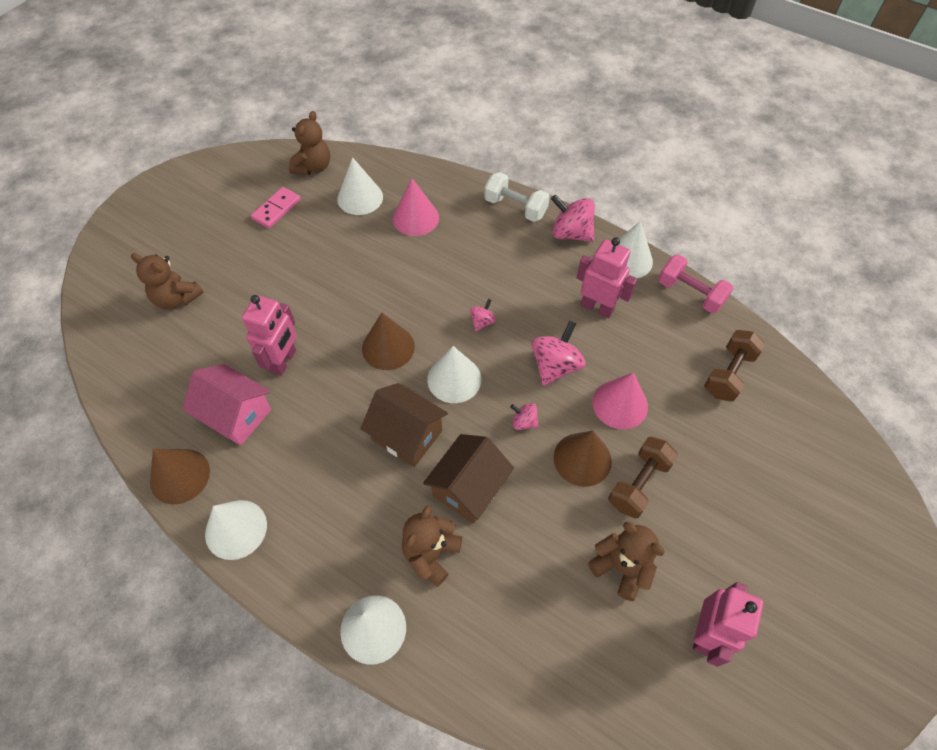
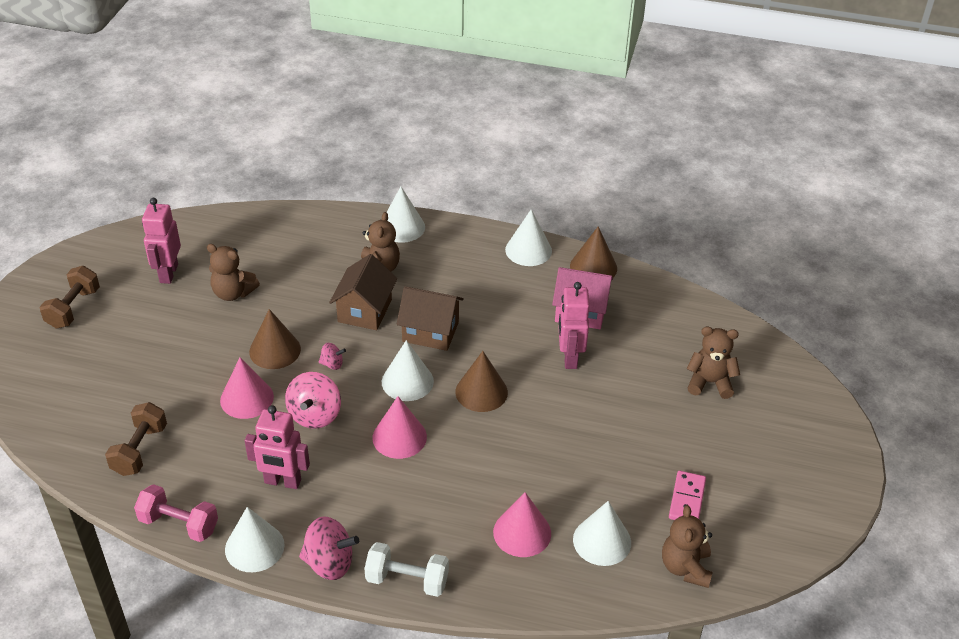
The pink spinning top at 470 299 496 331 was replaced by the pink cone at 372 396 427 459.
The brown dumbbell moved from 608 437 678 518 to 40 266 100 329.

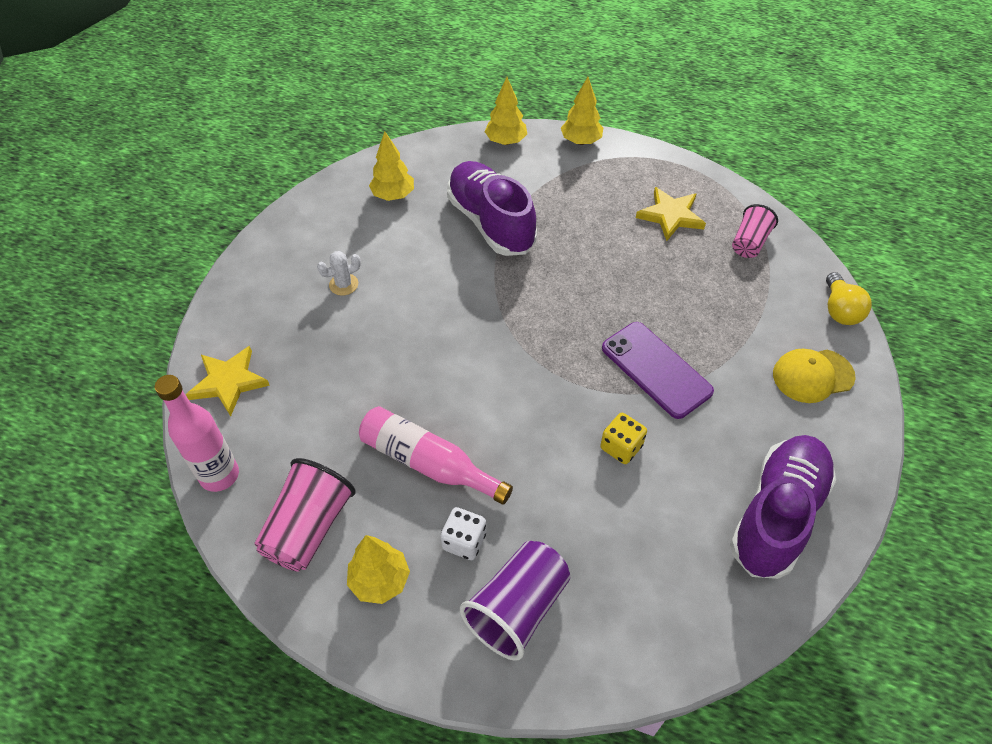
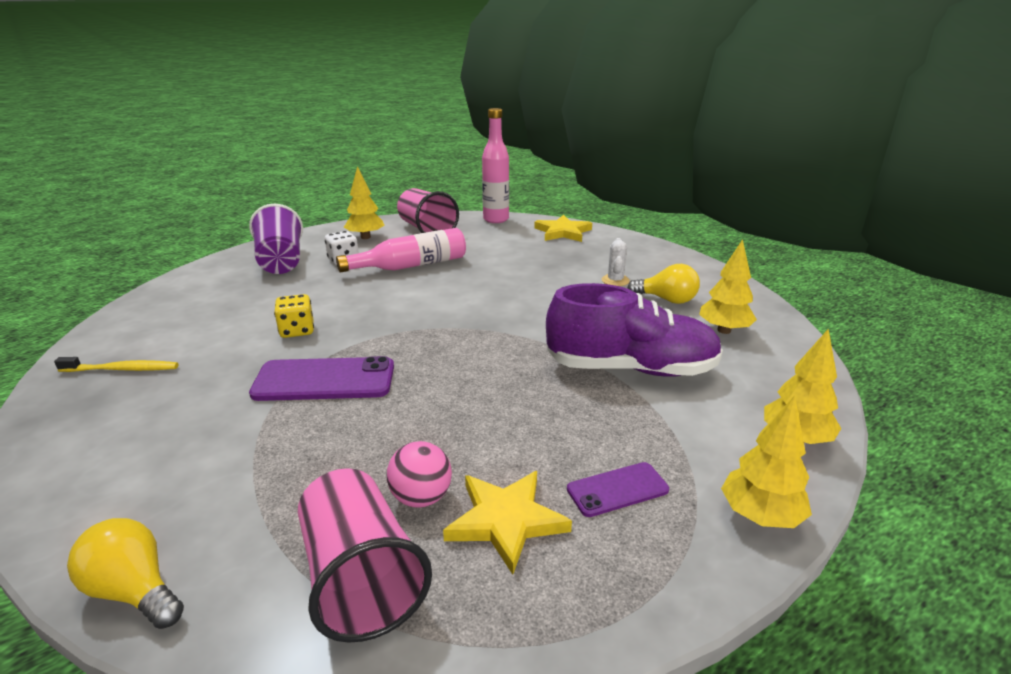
The purple shoe at 730 435 836 579 was replaced by the yellow toothbrush at 54 357 178 372.
The pink cup at 732 204 778 258 changed to 1.58 times the size.
The yellow cap at 773 349 856 403 disappeared.
The pink ball at 387 441 452 508 appeared.
The purple phone at 567 462 669 517 appeared.
The yellow light bulb at 627 264 700 304 appeared.

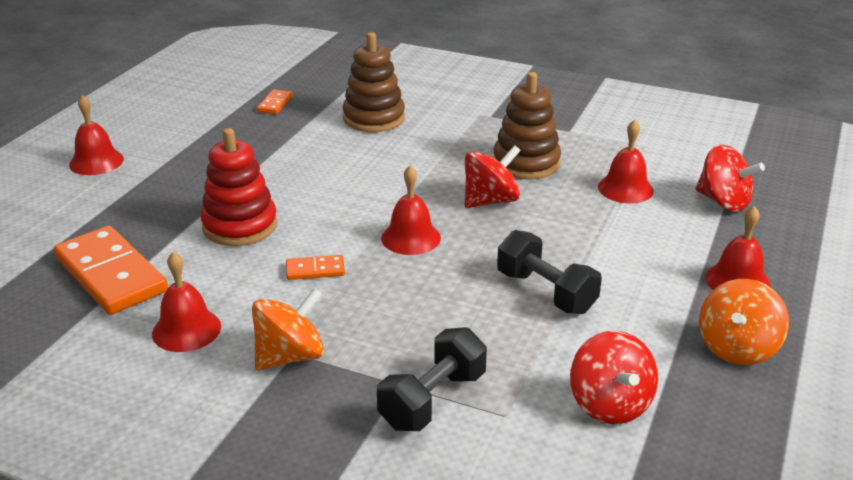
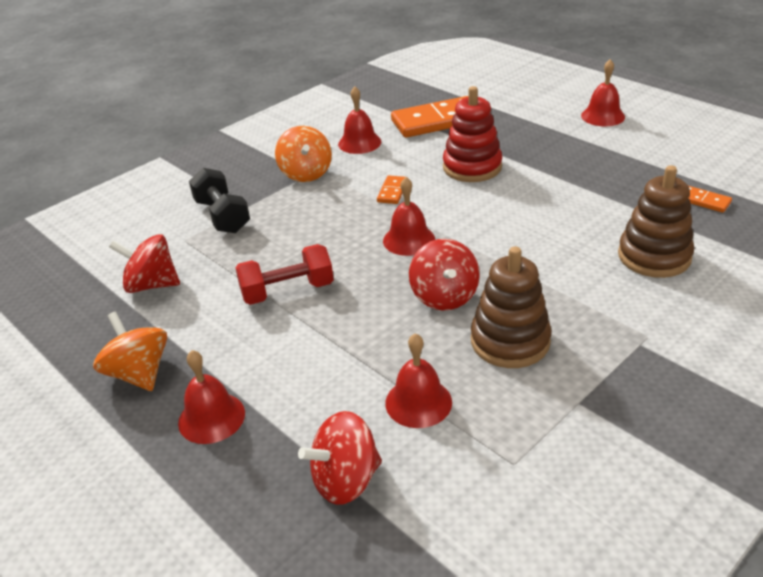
The black dumbbell at 497 230 602 314 became the red dumbbell at 235 244 334 305.

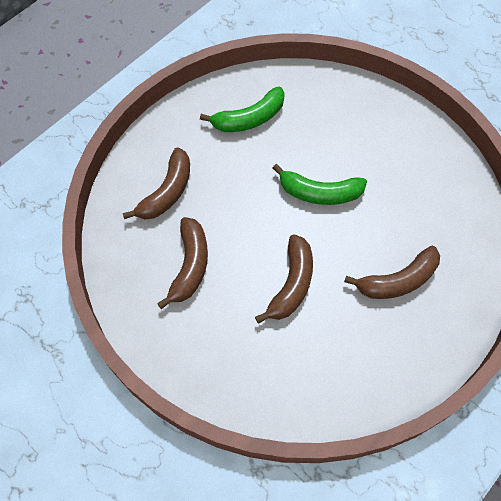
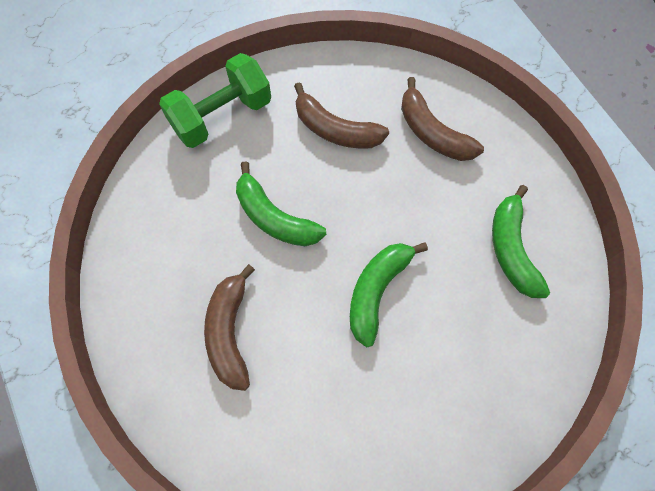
The brown banana at 255 234 313 324 became the green banana at 236 161 326 246.
The green dumbbell at 159 53 271 148 appeared.

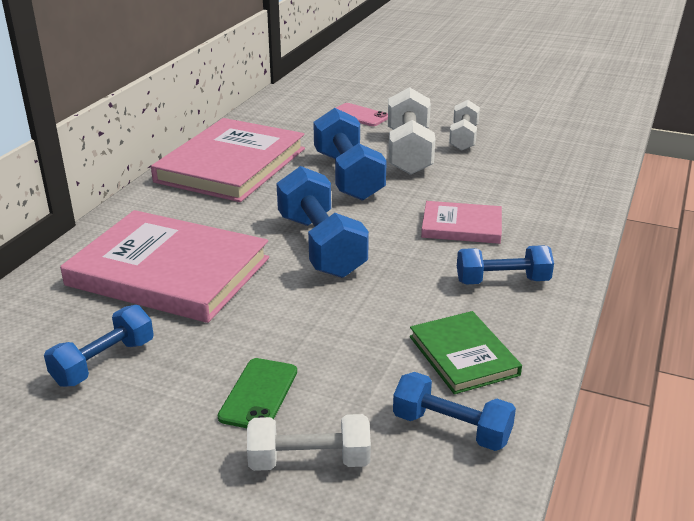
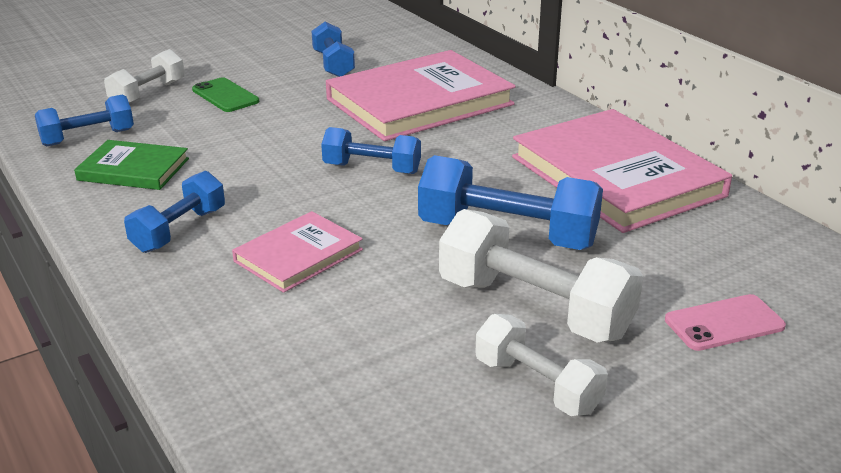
The blue dumbbell at 276 166 369 278 changed to 0.61 times the size.

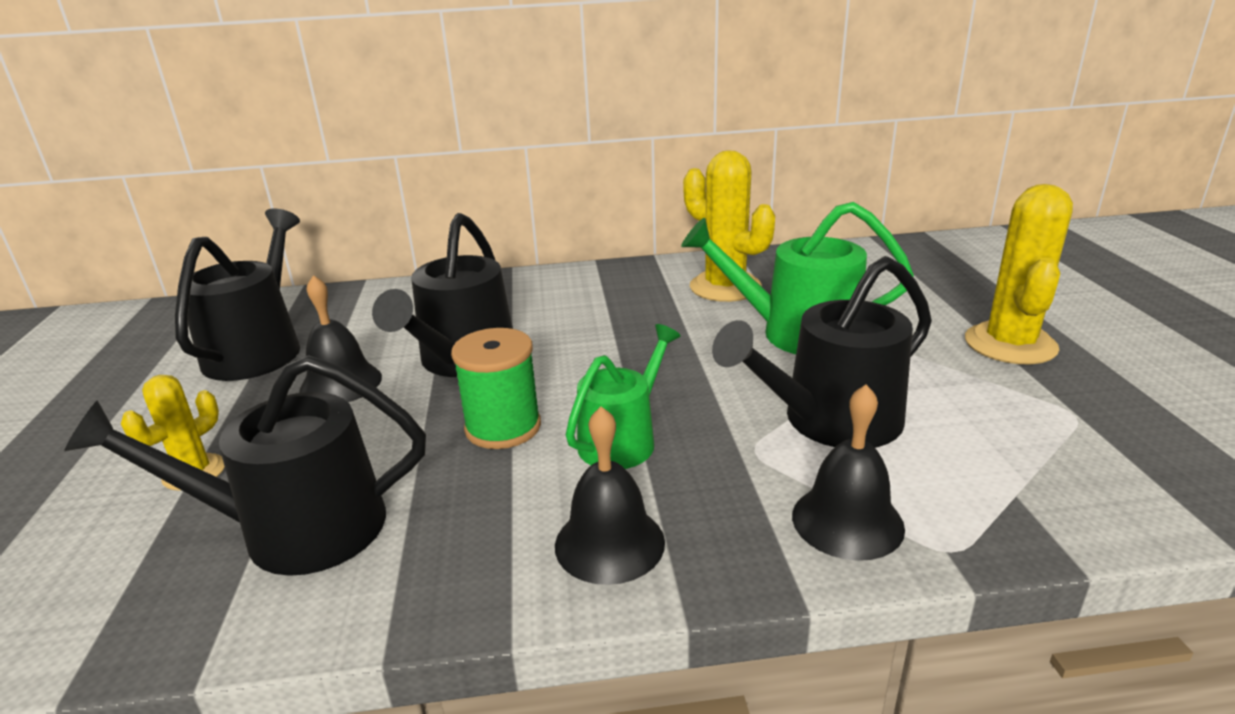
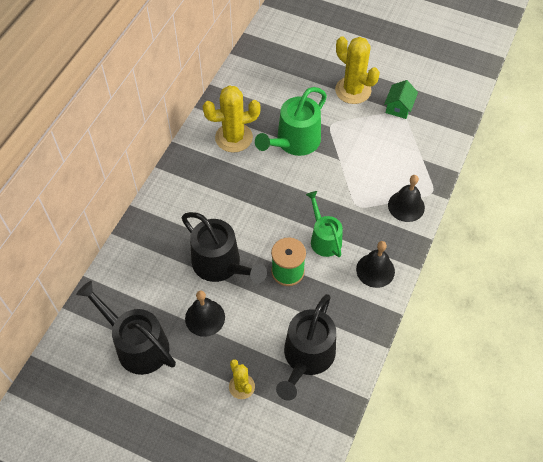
The black watering can at 712 256 932 448 disappeared.
The green house at 384 80 418 119 appeared.

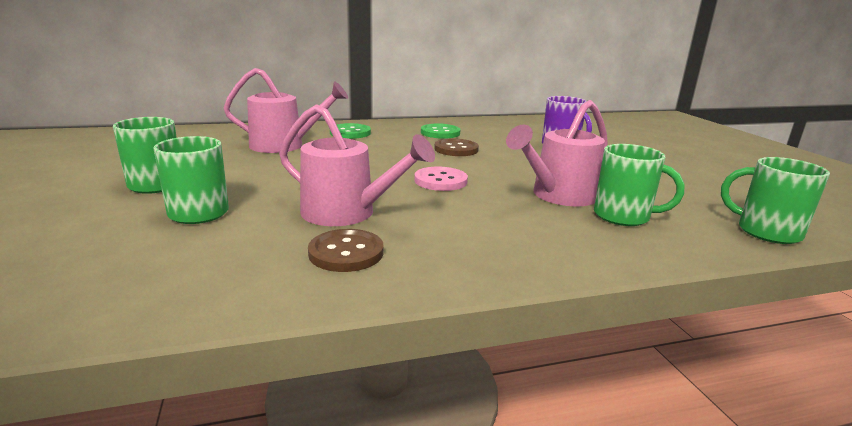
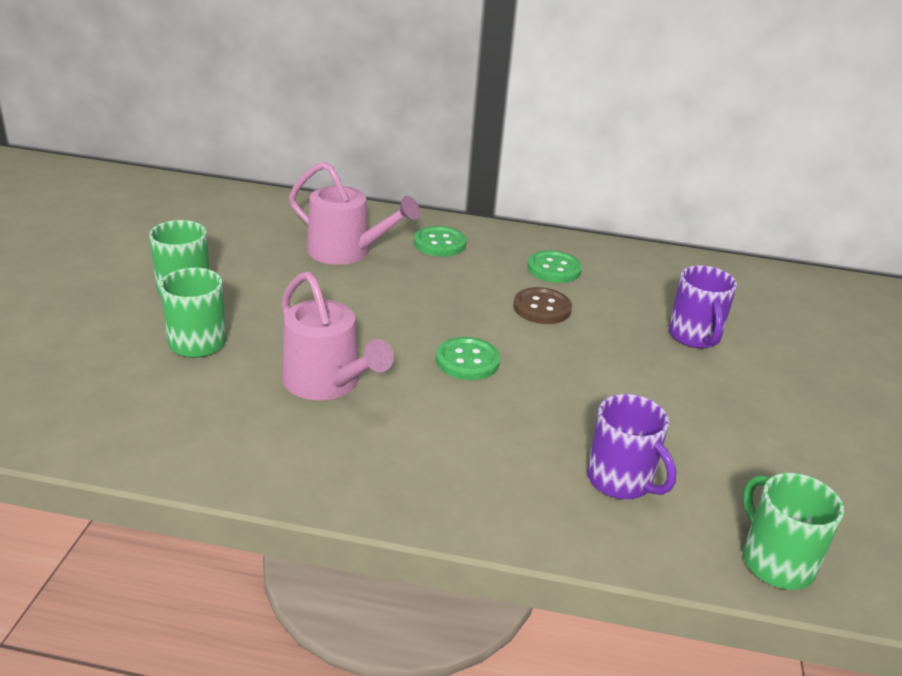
The brown button at 308 229 383 272 disappeared.
The pink button at 414 167 468 191 became the green button at 436 337 500 380.
The pink watering can at 506 100 608 206 disappeared.
The green mug at 594 144 684 226 became the purple mug at 587 394 676 499.

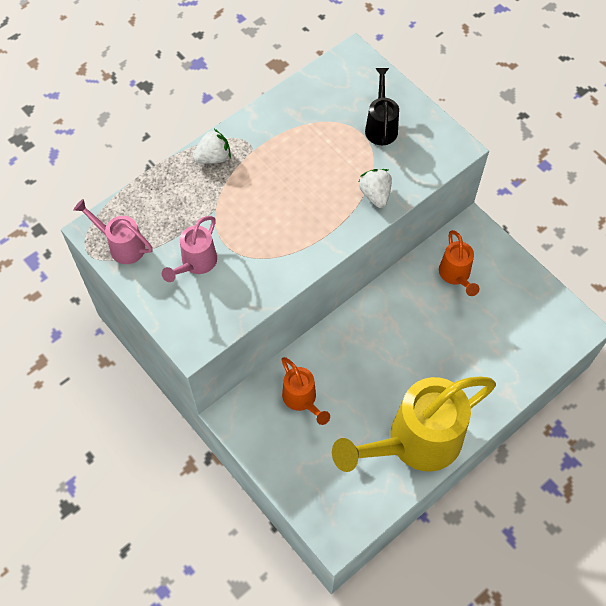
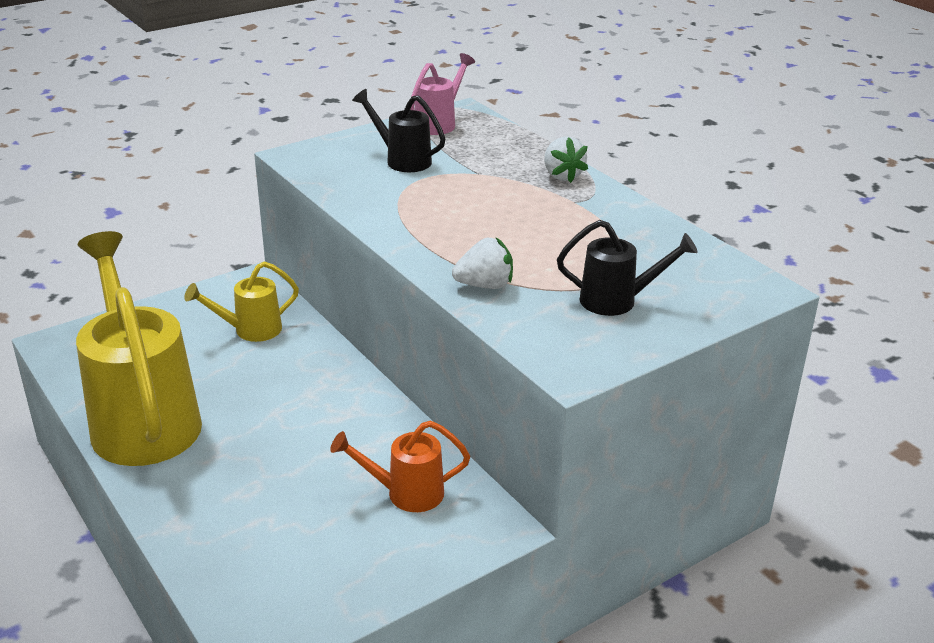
The pink watering can at 162 216 217 282 became the black watering can at 352 89 445 172.
The orange watering can at 282 357 330 425 became the yellow watering can at 184 261 299 342.

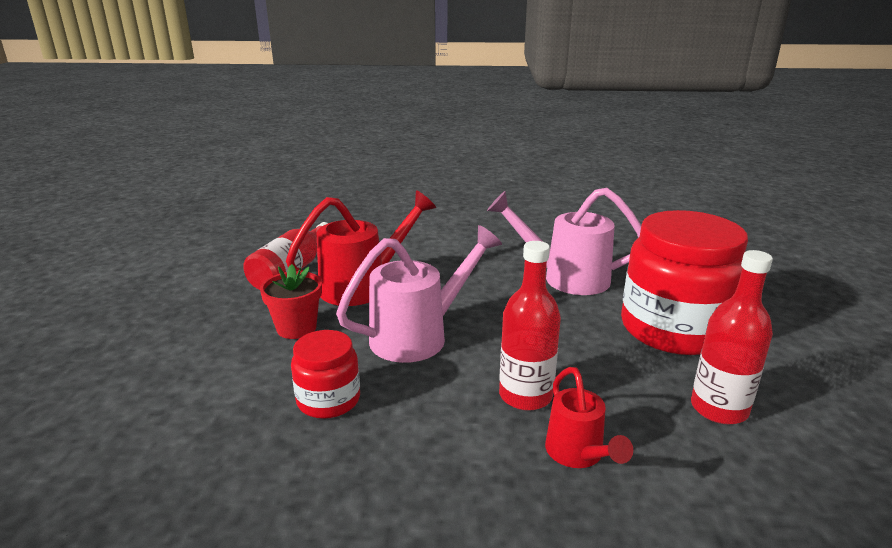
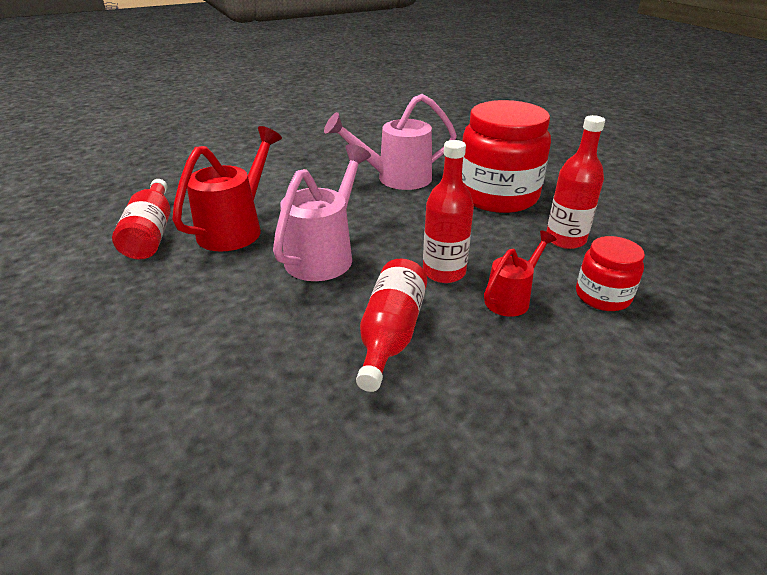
The red flower pot at 260 264 322 339 disappeared.
The red jar moved from 291 330 360 419 to 576 236 645 311.
The red watering can at 545 367 633 468 turned 90 degrees counterclockwise.
The red bottle at 356 258 427 392 appeared.

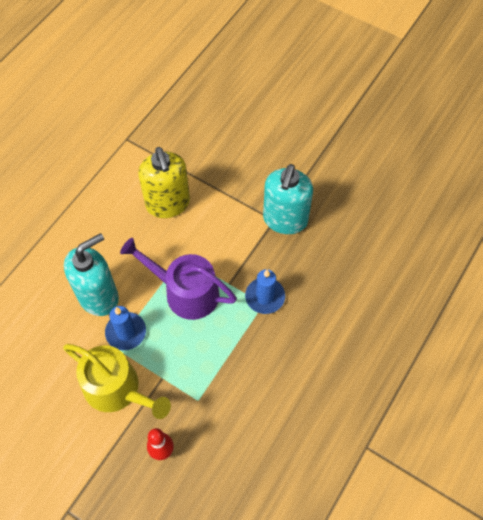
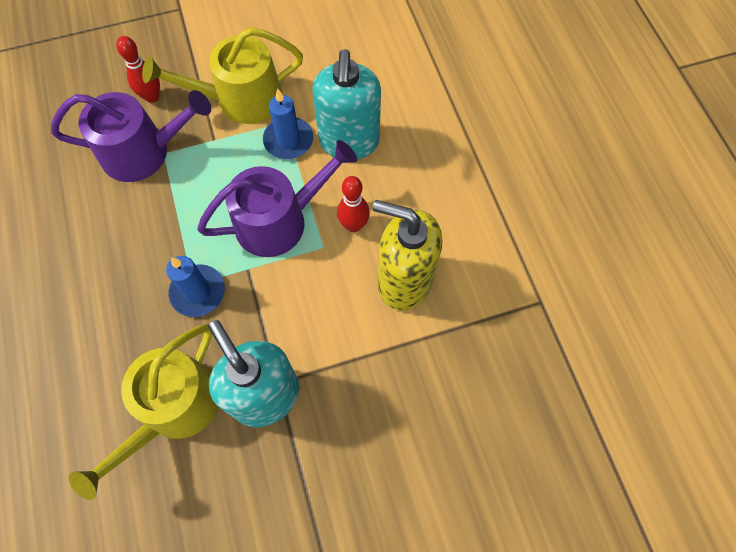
The purple watering can at 51 90 211 182 appeared.
The yellow watering can at 69 324 219 500 appeared.
The red bowling pin at 337 176 370 232 appeared.

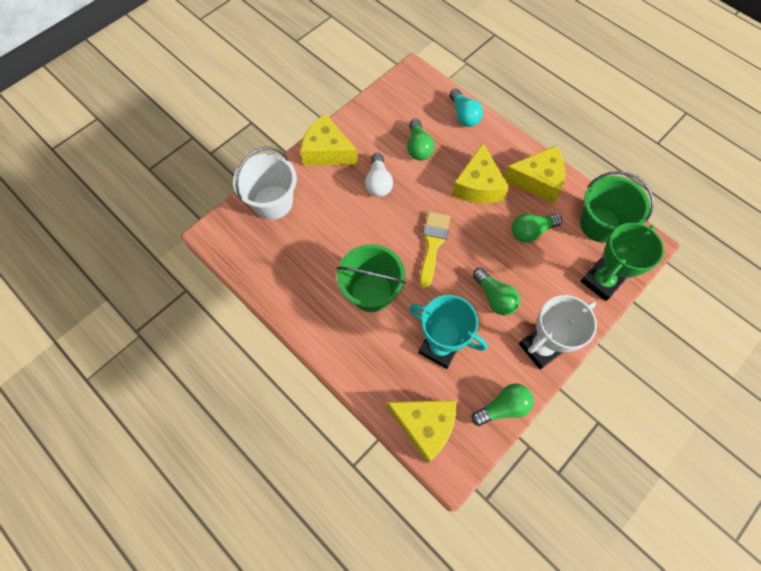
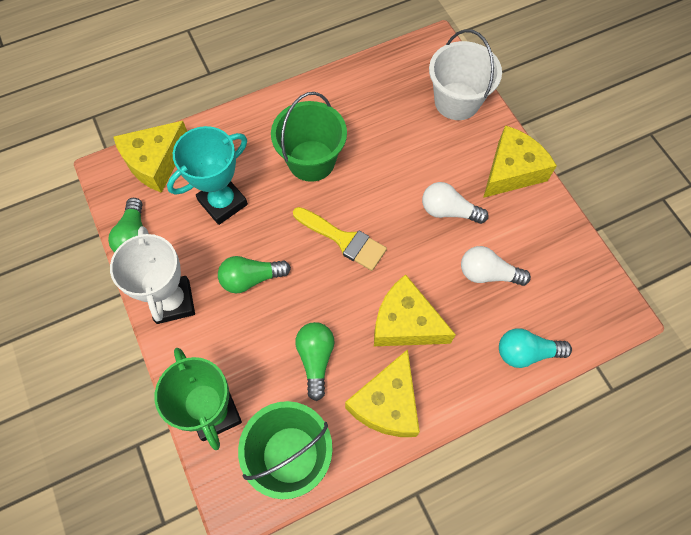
The green light bulb at 407 119 435 160 became the white light bulb at 461 246 531 286.

